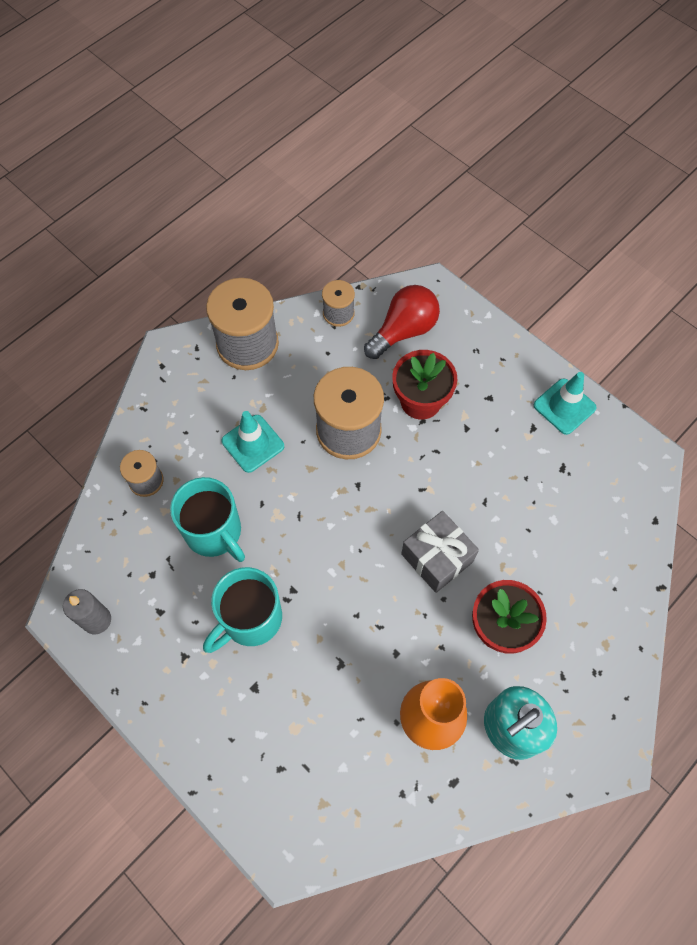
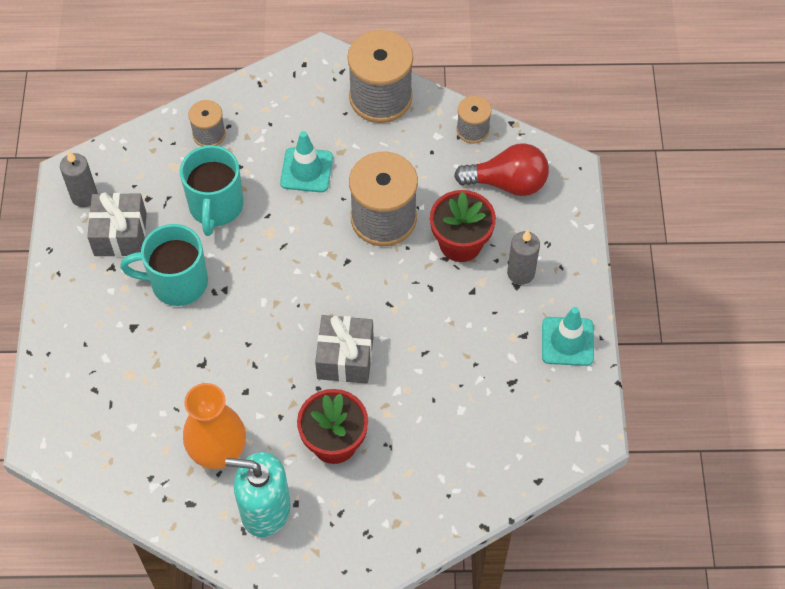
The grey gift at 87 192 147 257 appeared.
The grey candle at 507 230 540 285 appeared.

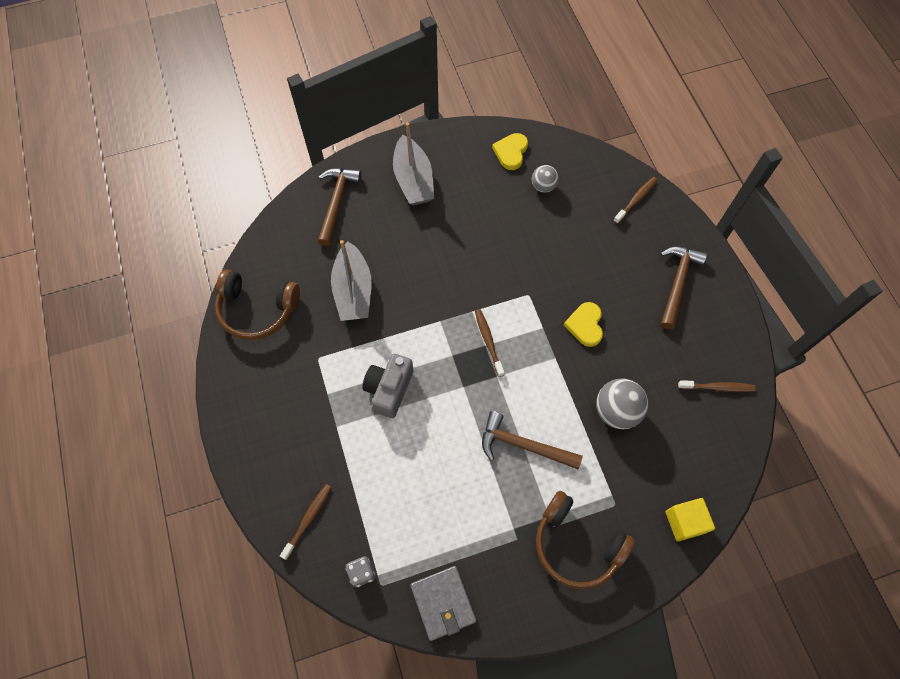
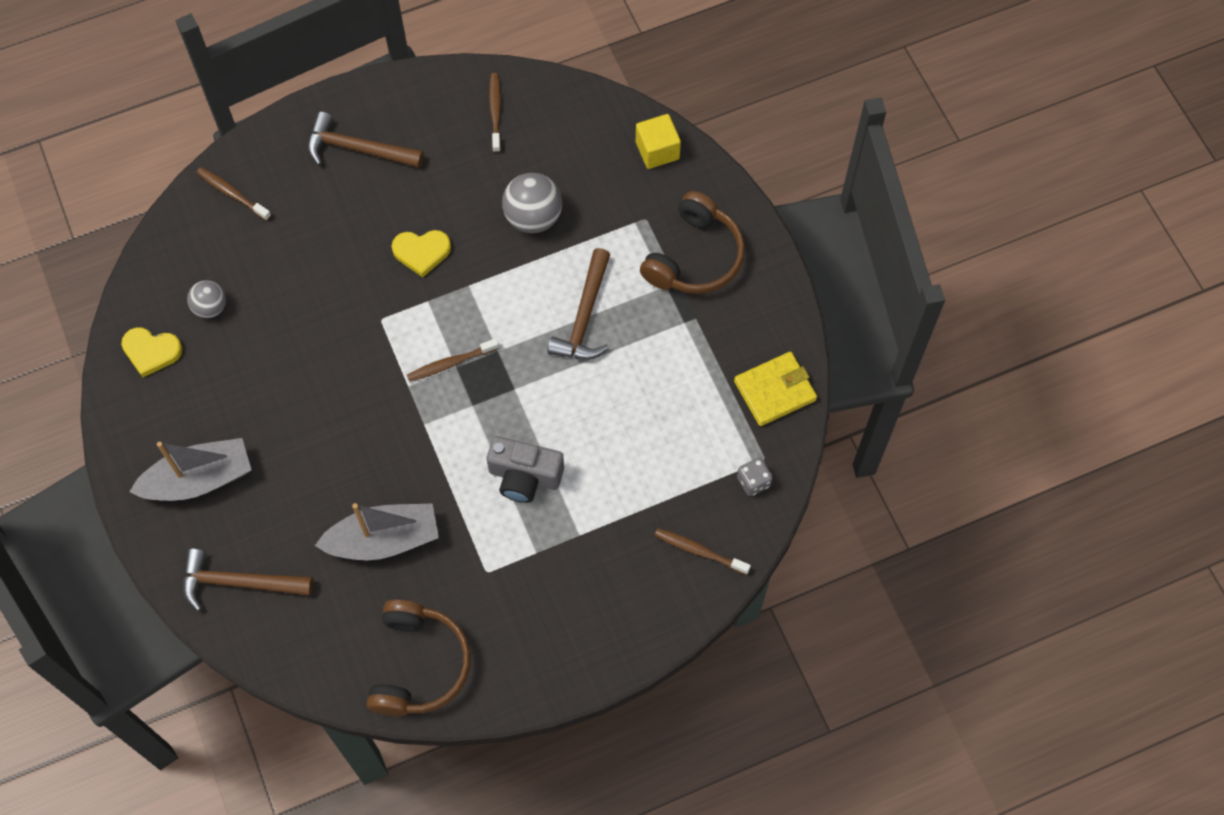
The grey wallet at 410 566 477 641 became the yellow wallet at 734 351 817 426.

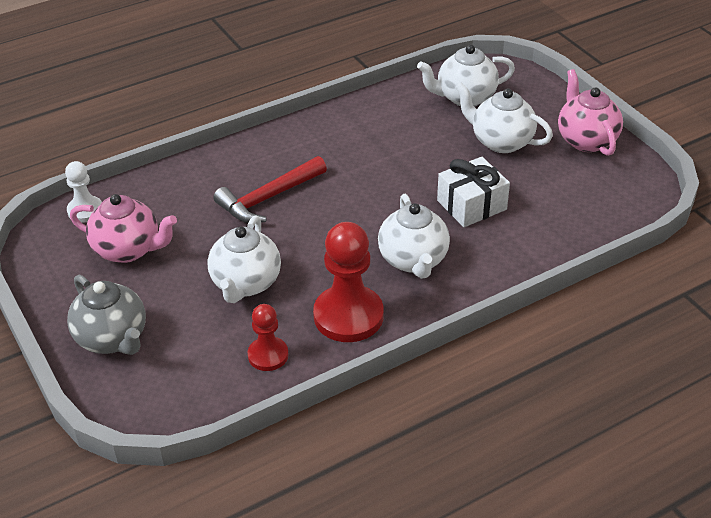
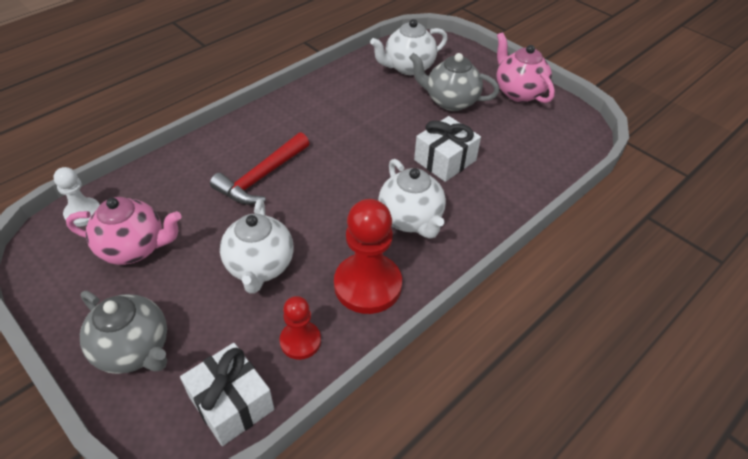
The white teapot at 456 83 553 153 became the grey teapot at 409 53 499 111.
The white gift at 180 343 274 446 appeared.

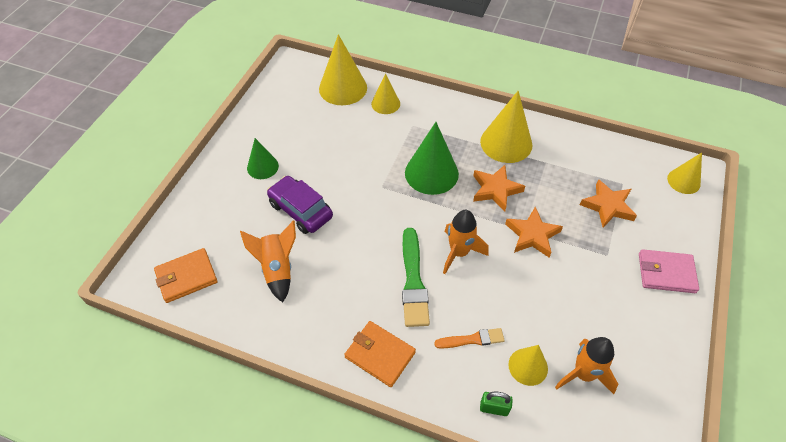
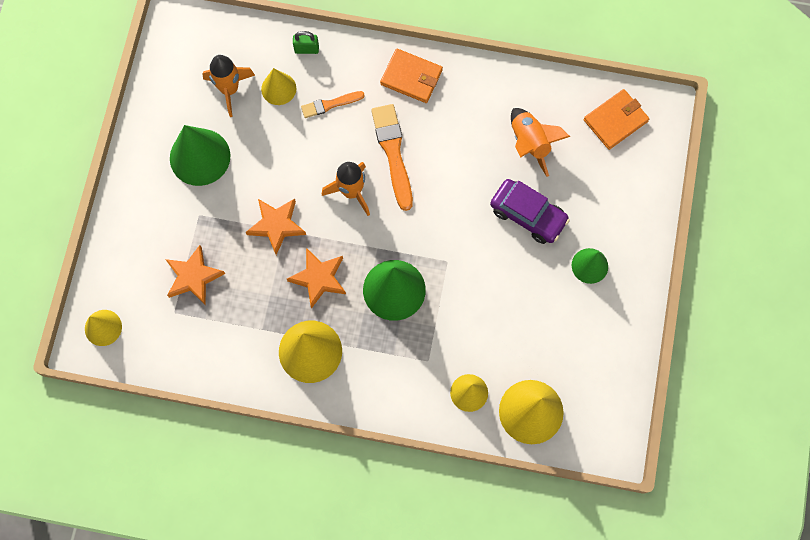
The green brush at 402 228 430 327 became the orange brush at 371 104 413 211.
The pink wallet at 639 249 699 293 disappeared.
The green cone at 170 125 230 186 appeared.

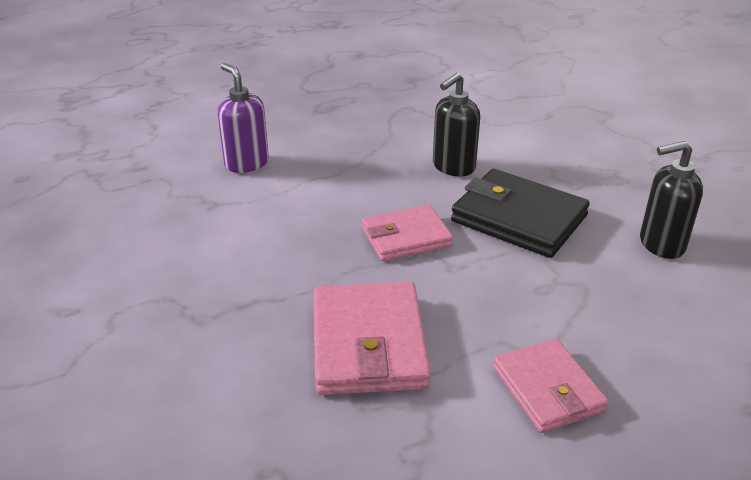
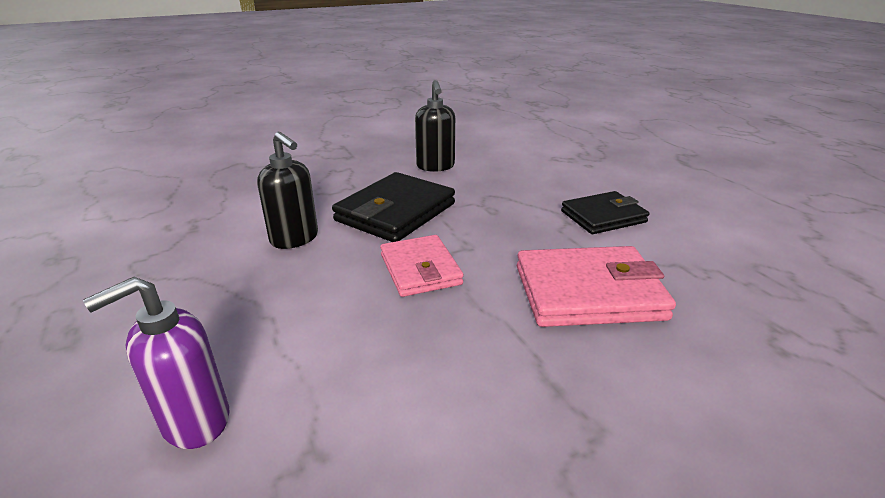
The pink wallet at 493 338 609 433 became the black wallet at 561 191 649 234.

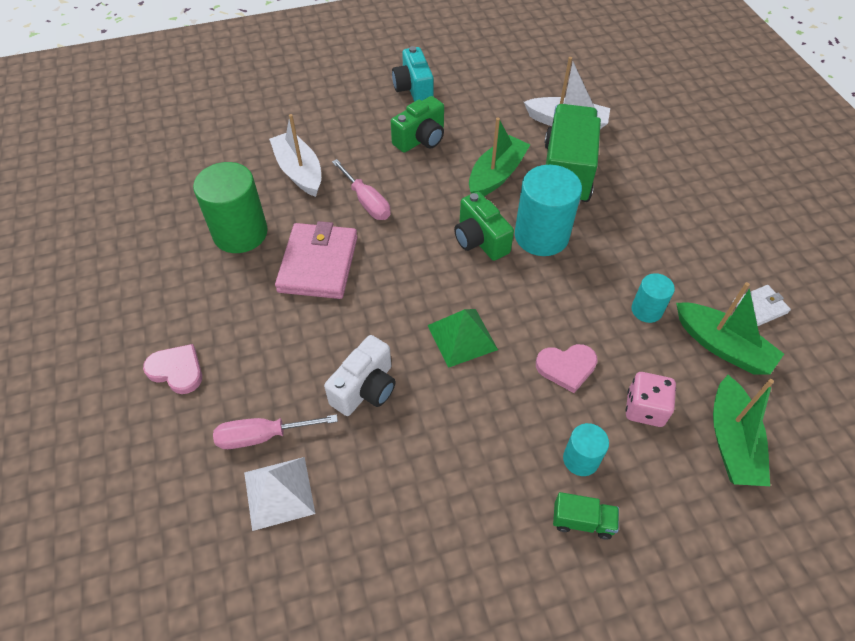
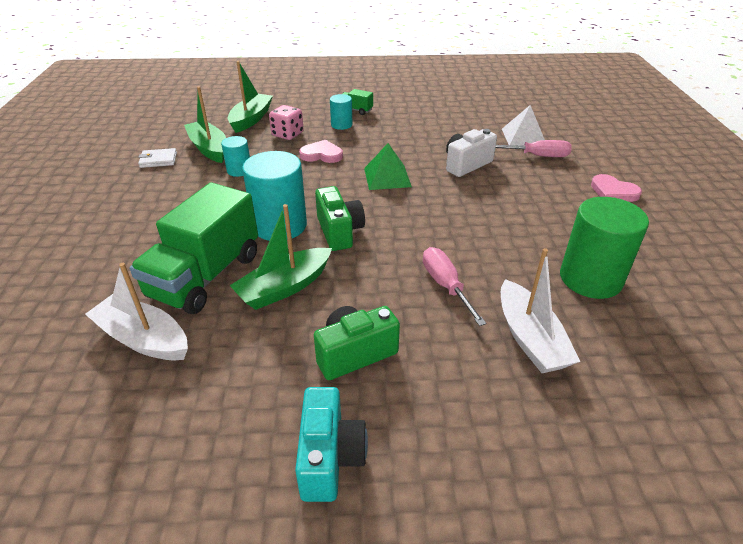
The pink wallet at 275 221 357 299 disappeared.

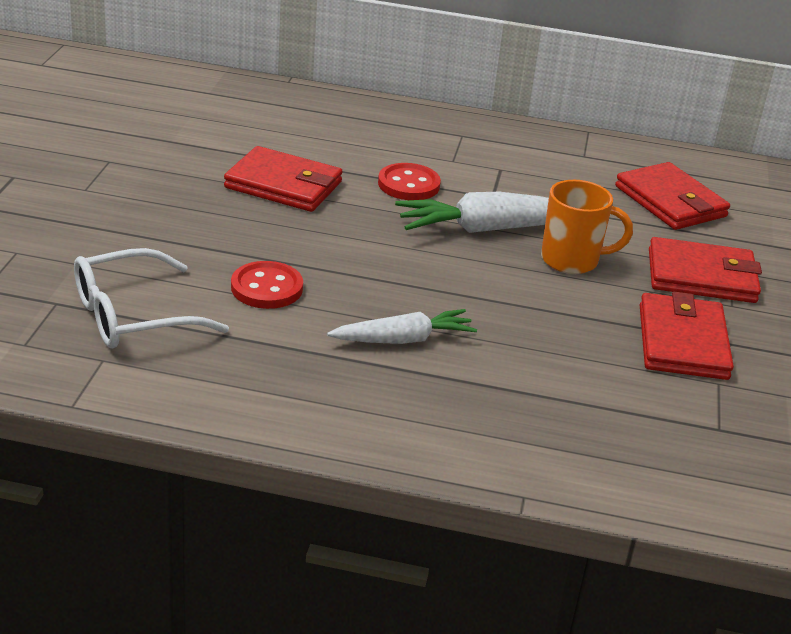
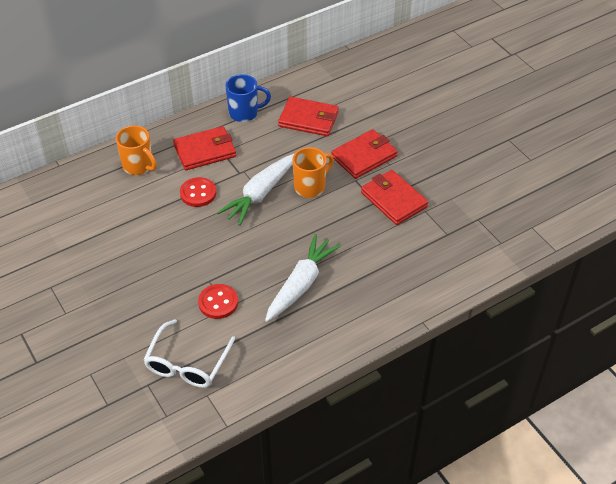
The red wallet moved from 224 146 343 212 to 173 126 236 170.
The white carrot at 327 309 477 344 changed to 1.52 times the size.
The orange mug at 116 125 157 175 appeared.
The blue mug at 225 74 271 122 appeared.

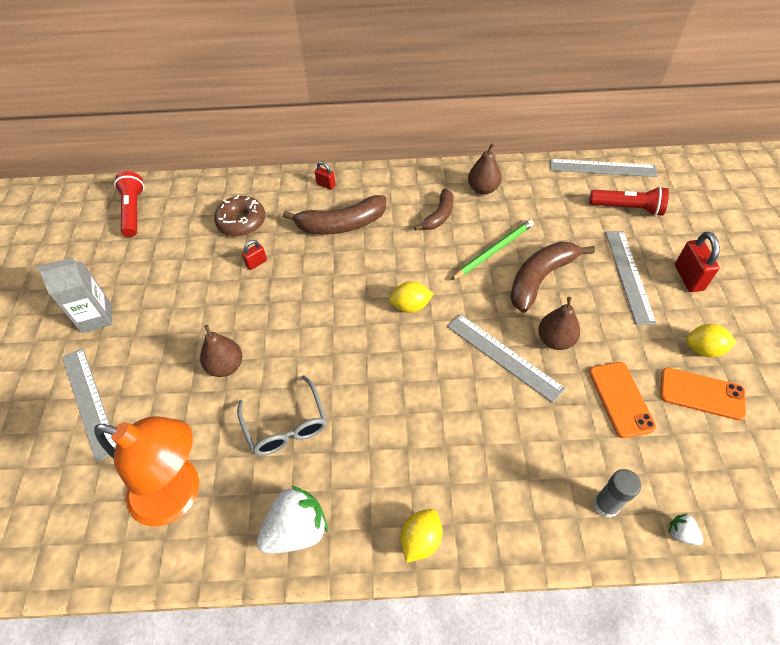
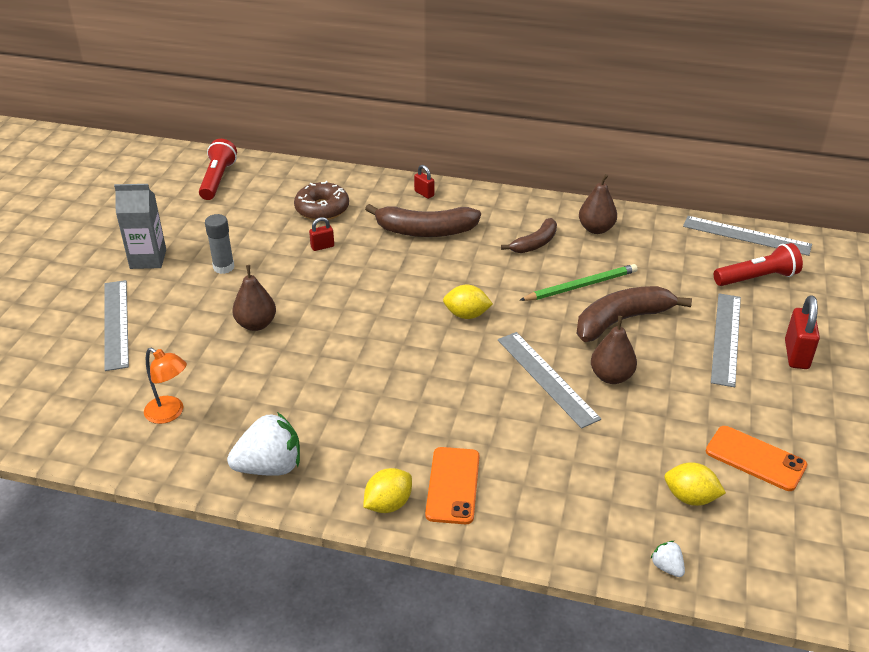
The orange lamp at 94 416 199 527 changed to 0.53 times the size.
The grey glasses at 237 375 327 456 disappeared.
The orange phone moved from 589 362 656 438 to 425 447 480 524.
The red flashlight at 590 186 669 216 turned 45 degrees counterclockwise.
The grey glue stick moved from 594 469 641 518 to 205 214 234 274.
The yellow lemon moved from 686 324 737 357 to 664 462 726 506.

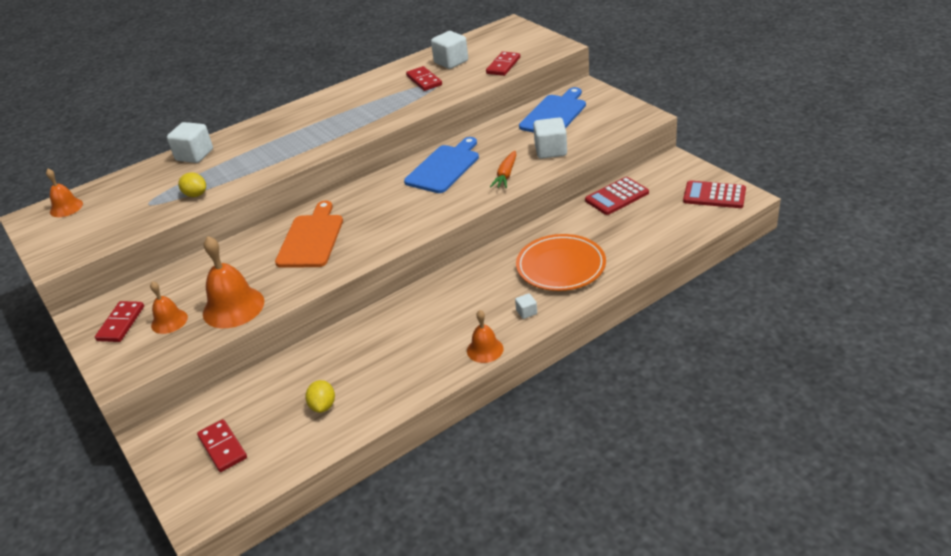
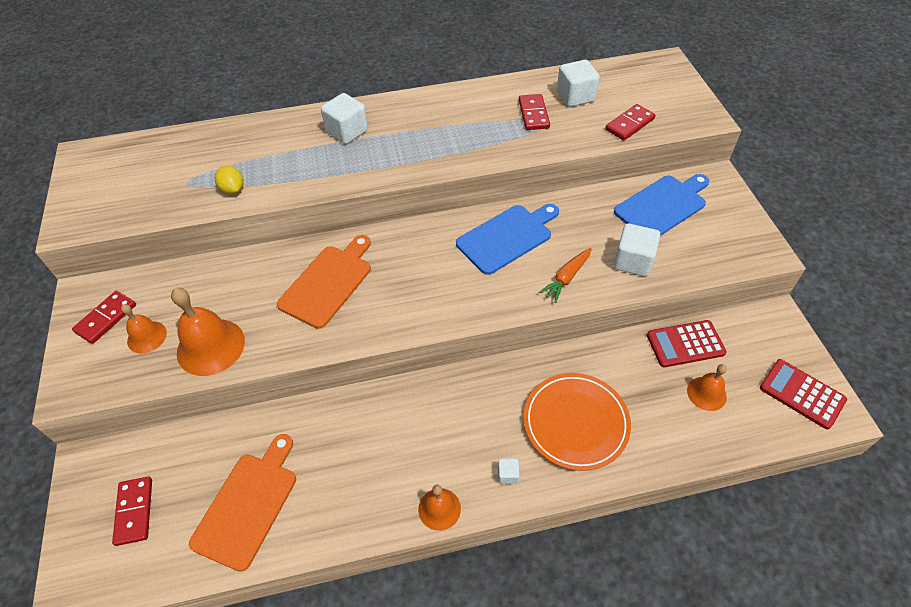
The orange bell moved from 46 169 83 217 to 687 364 727 411.
The white cube moved from 167 122 213 163 to 321 93 368 144.
The yellow lemon at 305 380 335 413 was replaced by the orange cutting board at 189 434 296 572.

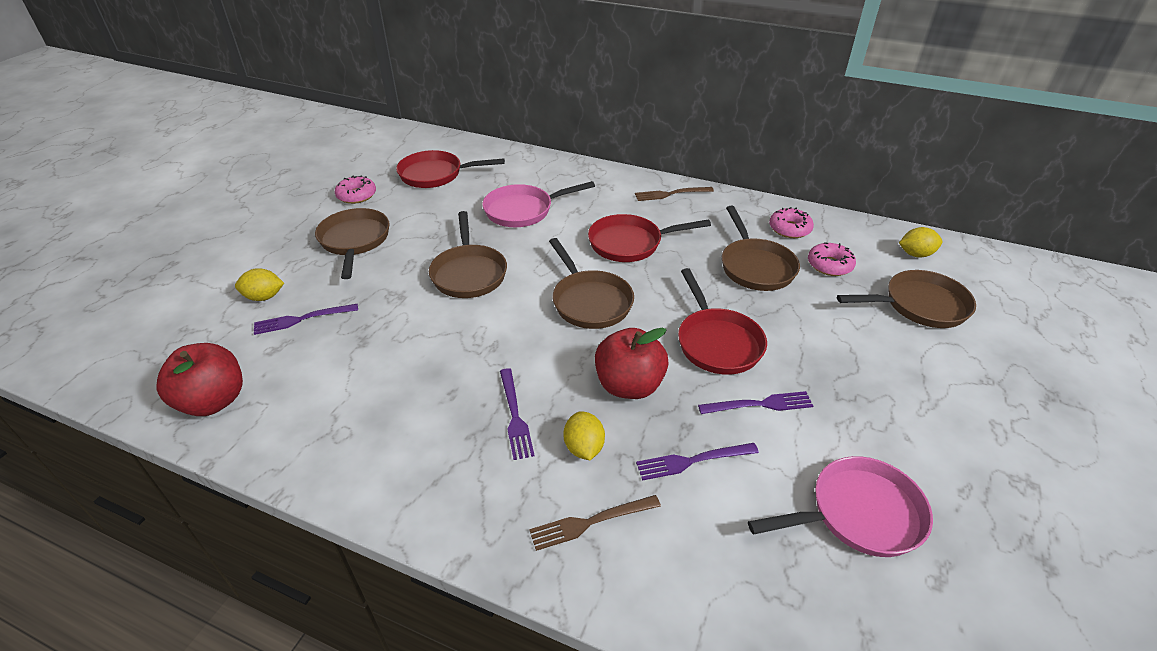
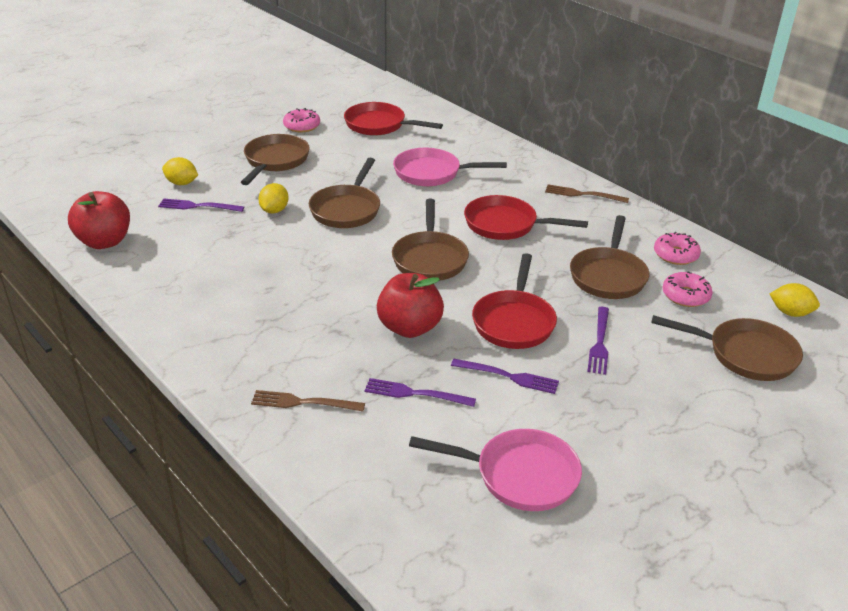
The purple fork moved from 500 368 535 460 to 587 307 609 375.
The yellow lemon moved from 563 411 605 460 to 258 183 289 214.

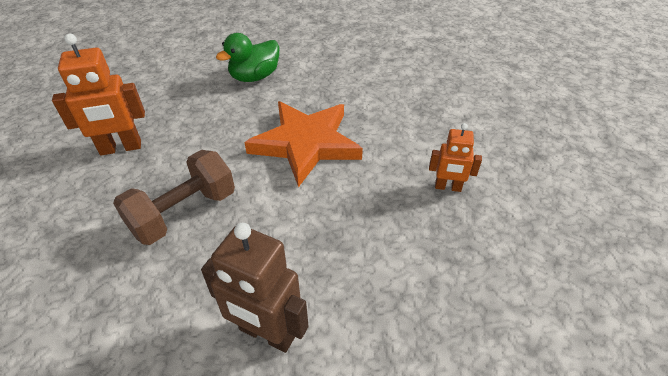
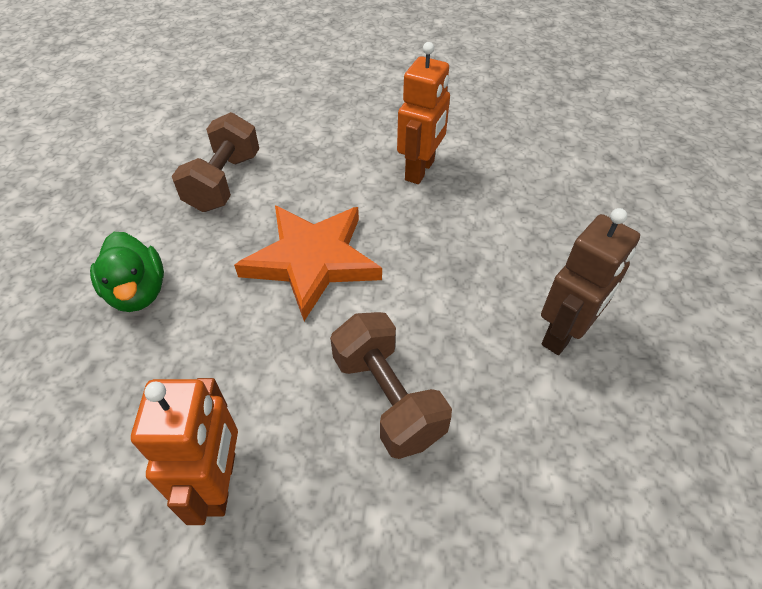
The orange robot at 429 123 482 192 changed to 1.65 times the size.
The brown dumbbell at 172 112 259 212 appeared.

